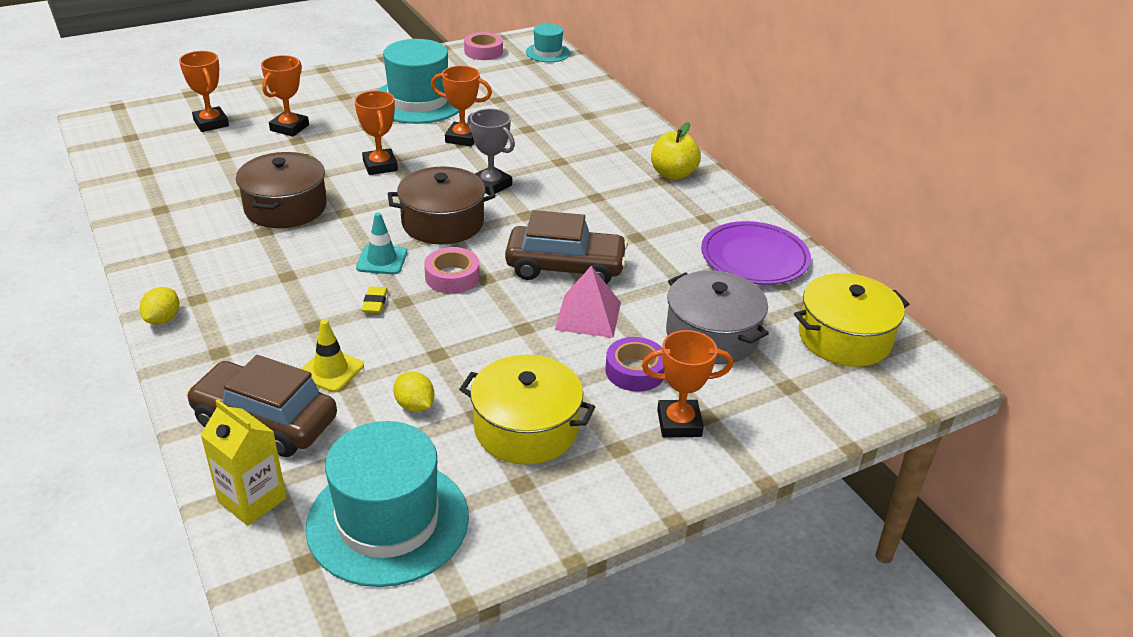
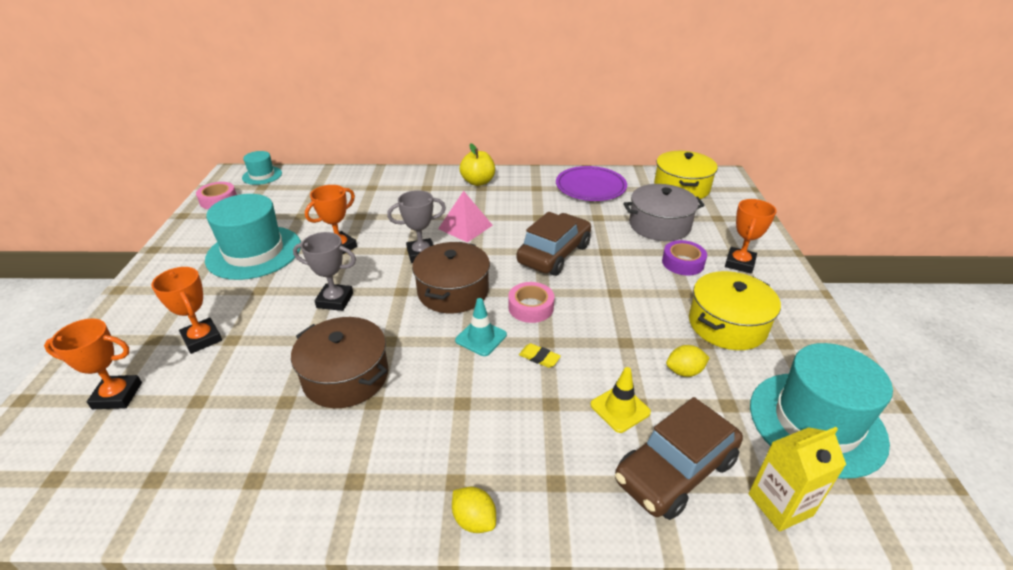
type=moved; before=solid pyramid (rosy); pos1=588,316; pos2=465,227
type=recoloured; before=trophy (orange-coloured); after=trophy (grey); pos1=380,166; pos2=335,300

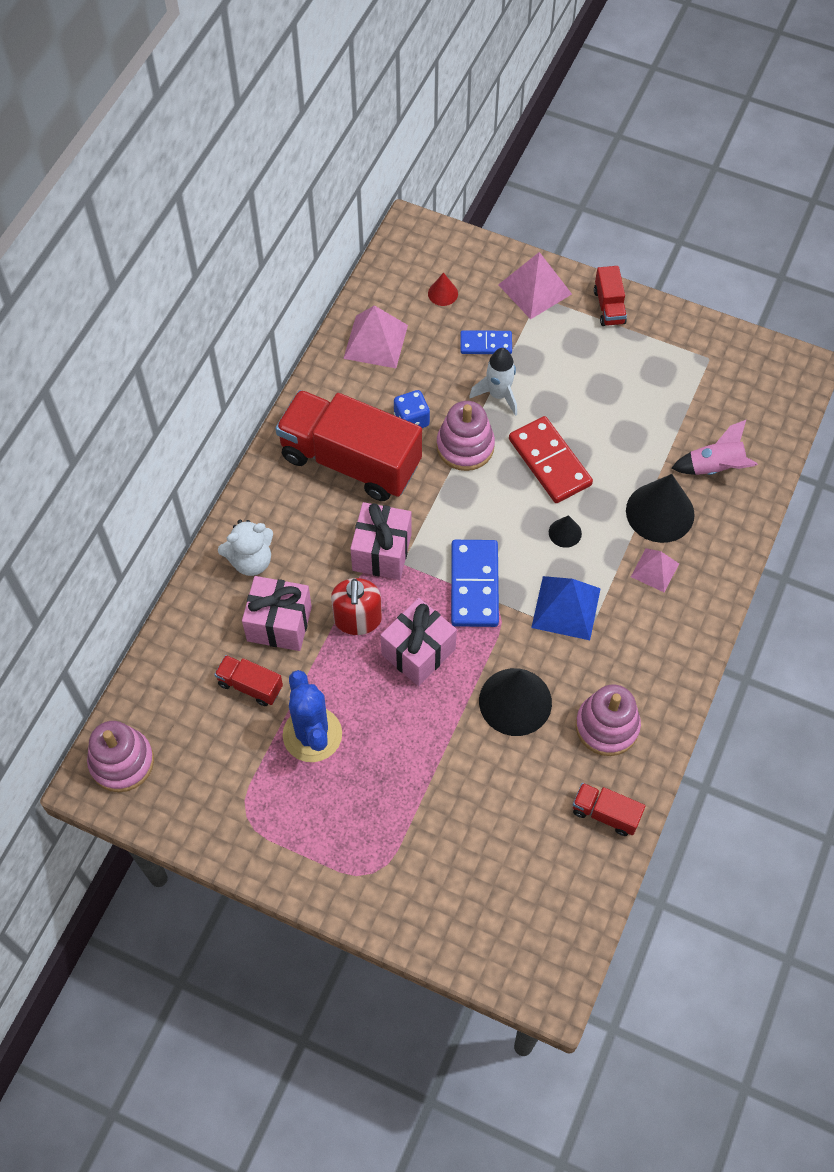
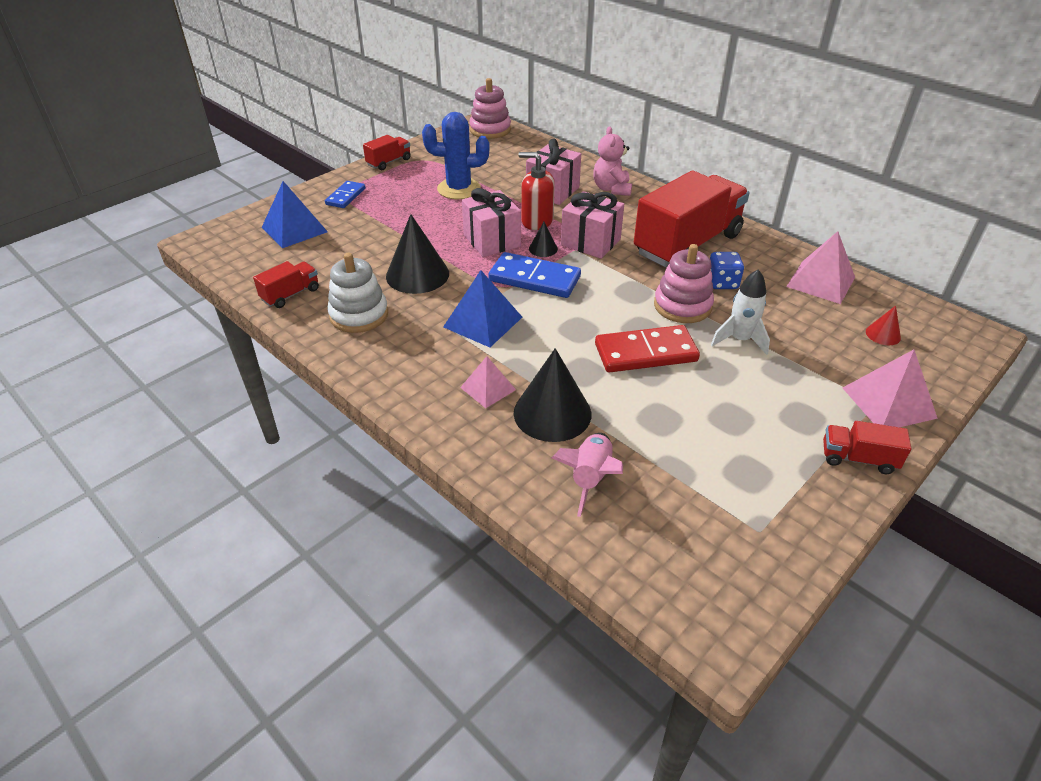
type=added; after=solid pyramid (royal blue); pos2=294,229
type=moved; before=lorry (crimson); pos1=250,686; pos2=389,162
type=moved; before=domino tile (royal blue); pos1=486,344; pos2=346,196
type=moved; before=cone (black); pos1=565,533; pos2=543,249
type=recoloured; before=stuffed bear (pure white); after=stuffed bear (rosy); pos1=251,560; pos2=611,189
type=recoloured; before=stacking rings (rosy); after=stacking rings (pure white); pos1=607,726; pos2=359,315

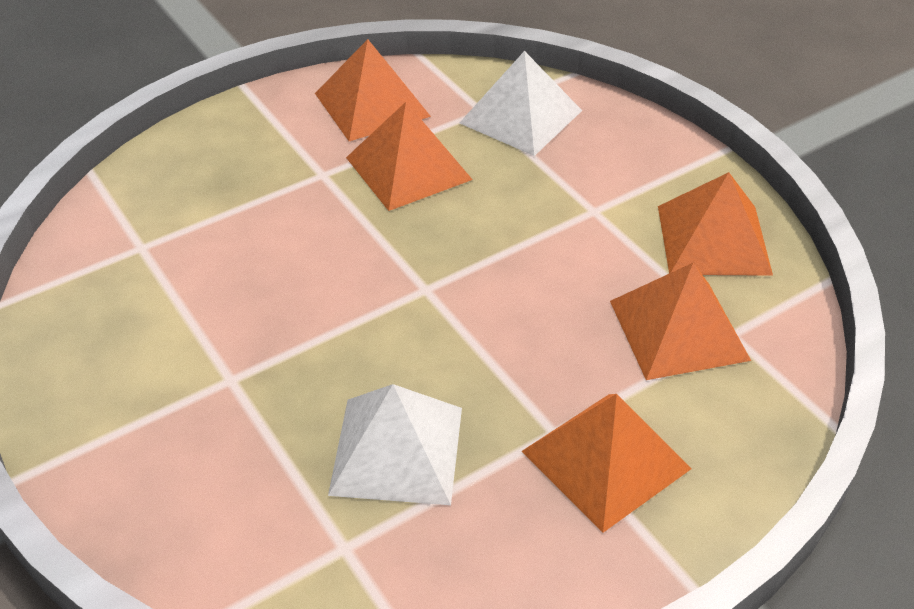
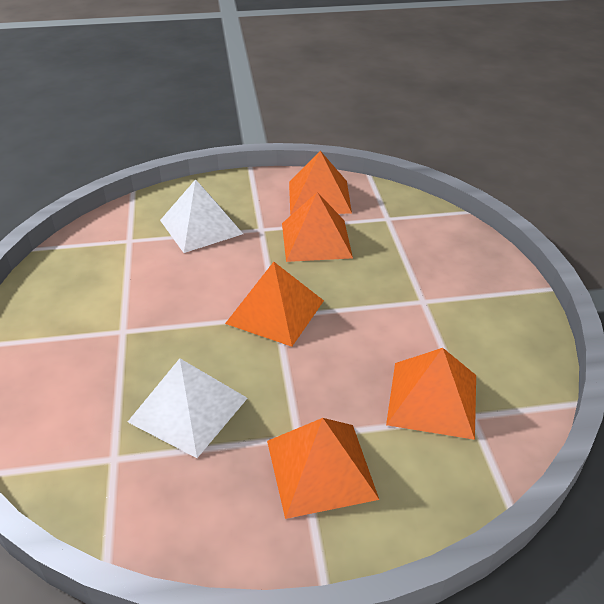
type=moved; before=solid pyramid (pure white); pos1=521,116; pos2=201,227
type=moved; before=solid pyramid (orange-coloured); pos1=713,239; pos2=275,311

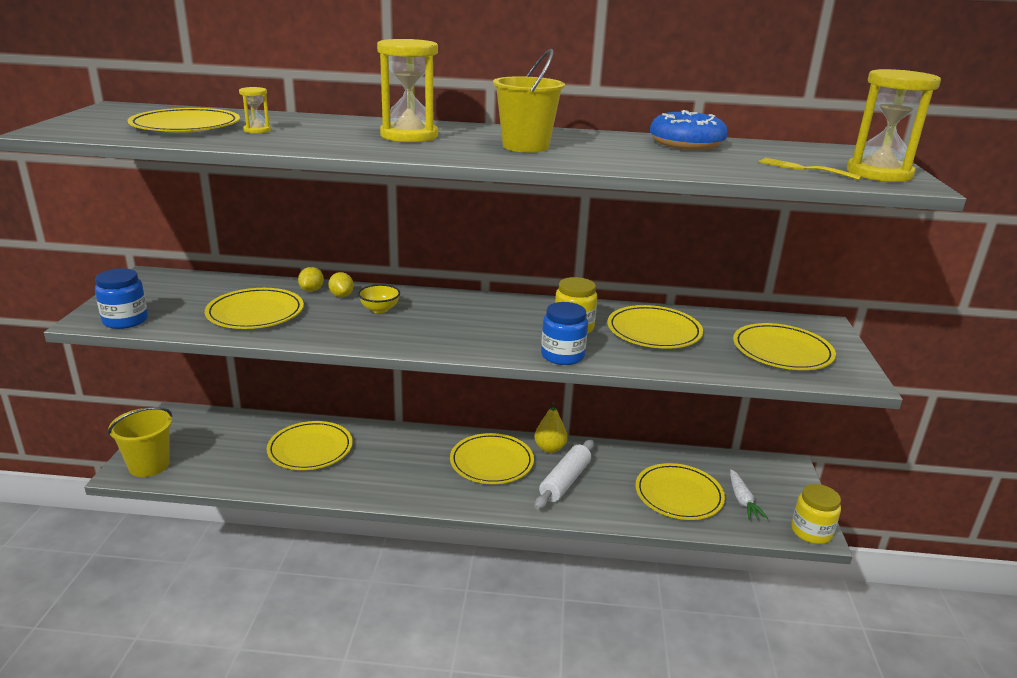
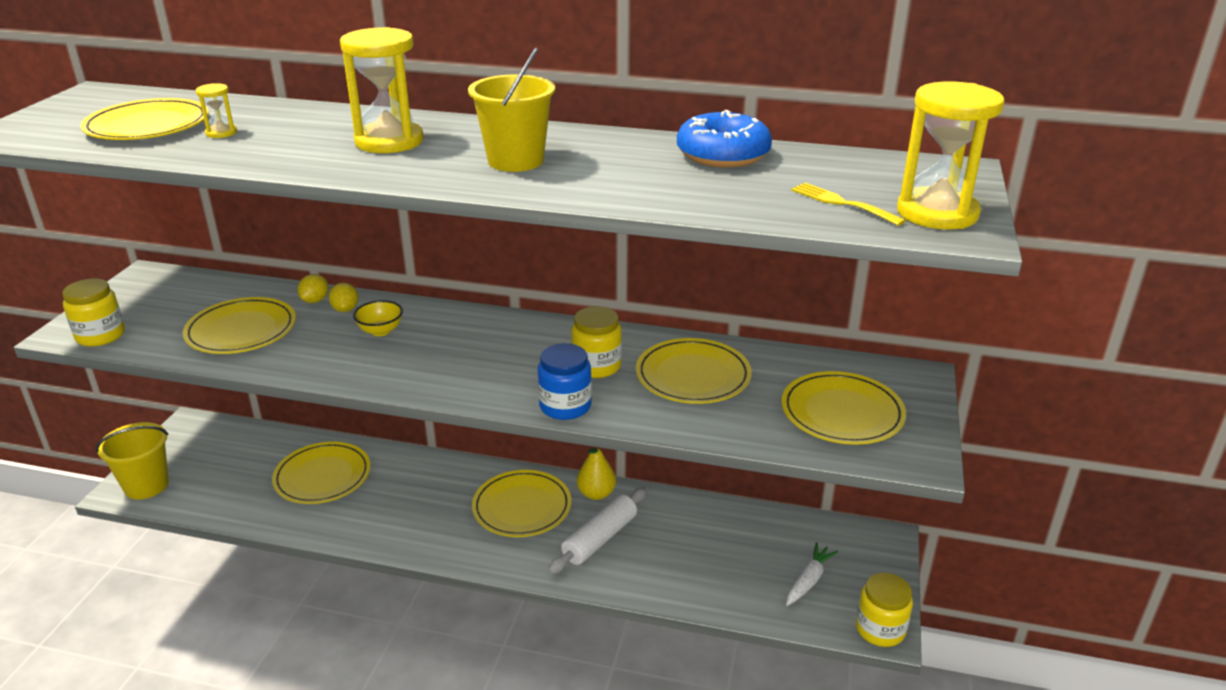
type=removed; before=plate (yellow); pos1=679,495
type=recoloured; before=jar (royal blue); after=jar (yellow); pos1=125,320; pos2=100,335
type=turned; before=carrot (pure white); pos1=742,500; pos2=808,580; turn=-150

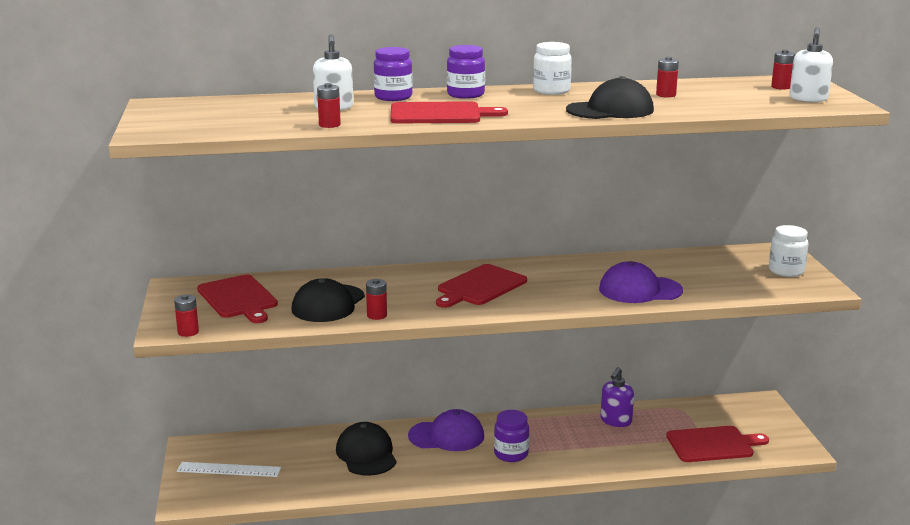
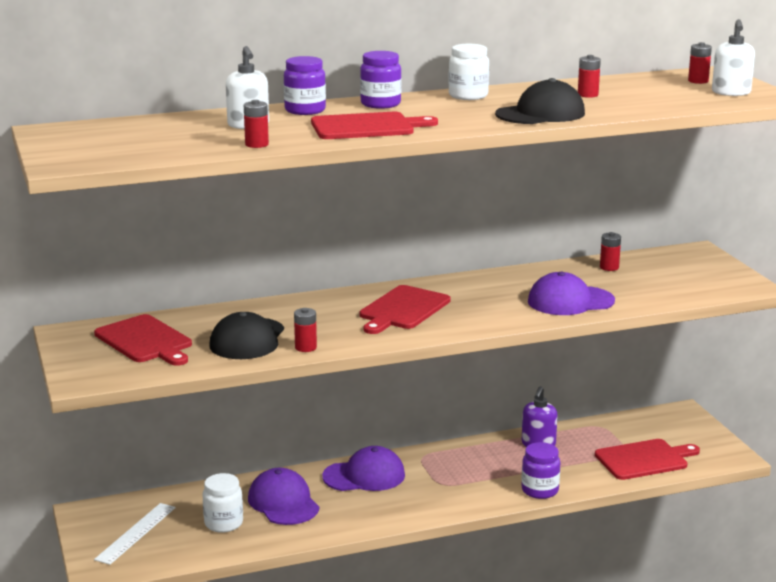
type=moved; before=battery (crimson); pos1=188,332; pos2=609,267
type=moved; before=jar (purple); pos1=511,454; pos2=540,490
type=moved; before=jar (pure white); pos1=786,271; pos2=223,523
type=recoloured; before=baseball cap (black); after=baseball cap (purple); pos1=366,454; pos2=283,502
type=turned; before=straightedge (pure white); pos1=229,470; pos2=136,533; turn=-60

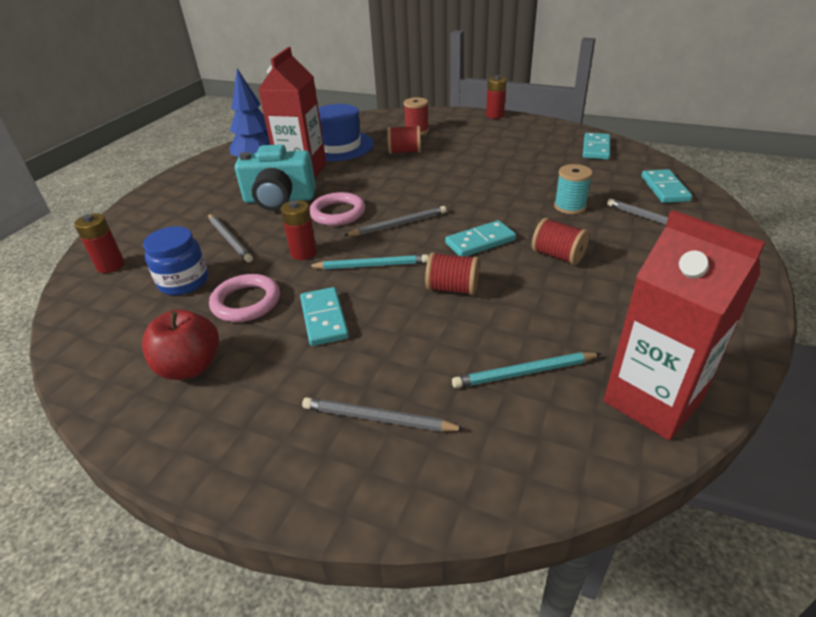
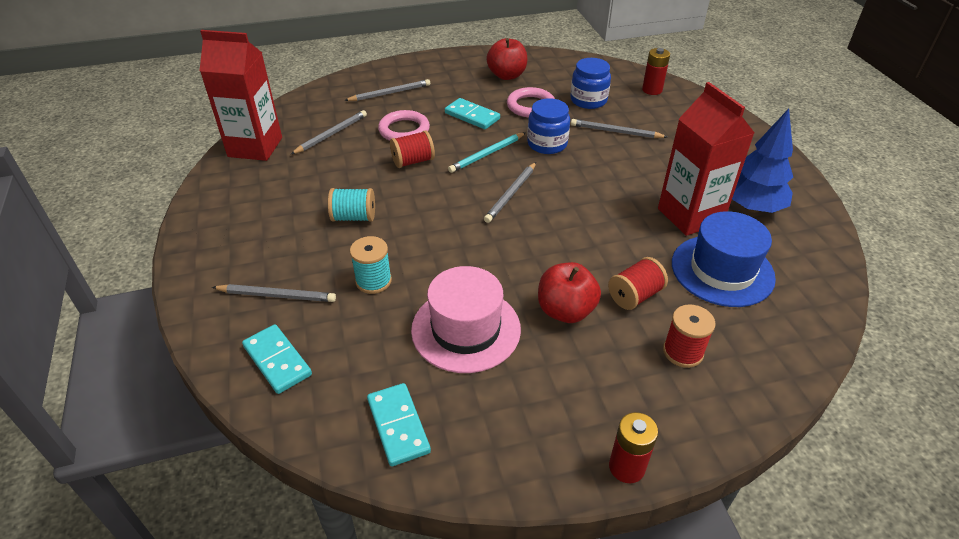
type=removed; before=compact camera (teal); pos1=279,199
type=removed; before=domino tile (teal); pos1=480,241
type=added; after=top hat (rosy); pos2=466,329
type=added; after=toy apple (crimson); pos2=565,311
type=moved; before=hoop (rosy); pos1=338,213; pos2=404,130
type=replaced; before=battery (crimson); after=jar (royal blue); pos1=303,253; pos2=547,144
type=recoloured; before=pencil (teal); after=pencil (grey); pos1=524,373; pos2=331,134
type=recoloured; before=spool (crimson); after=spool (teal); pos1=557,255; pos2=354,217

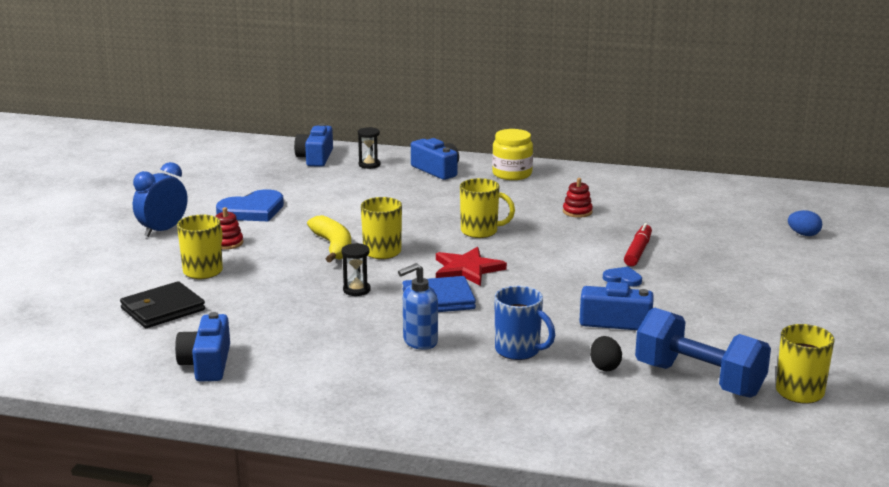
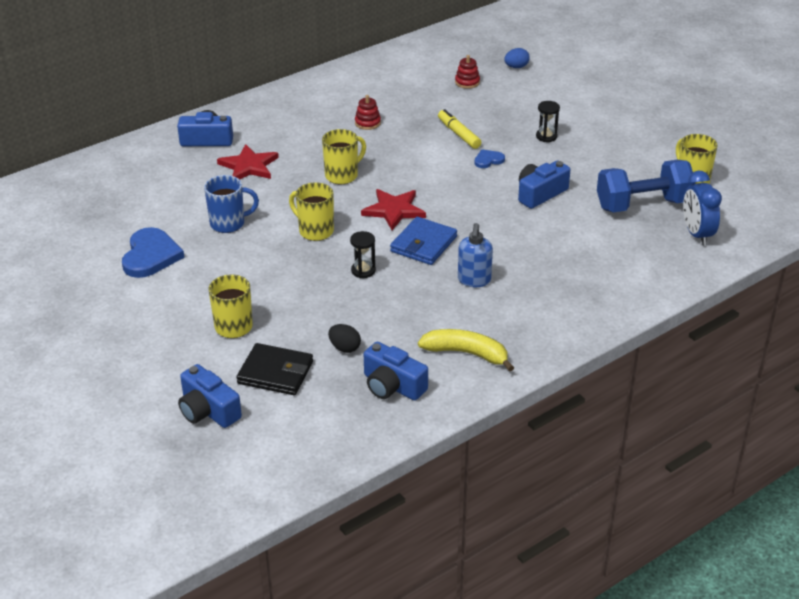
type=removed; before=jar (yellow); pos1=512,174
type=added; after=star (crimson); pos2=249,166
type=moved; before=alarm clock (royal blue); pos1=163,230; pos2=697,234
type=moved; before=stacking rings (crimson); pos1=227,243; pos2=467,82
type=moved; before=compact camera (royal blue); pos1=315,158; pos2=208,410
type=moved; before=banana fruit (yellow); pos1=333,246; pos2=466,353
type=moved; before=hourglass (black); pos1=369,165; pos2=546,136
type=moved; before=tea mug (royal blue); pos1=519,351; pos2=229,223
type=moved; before=toy egg (black); pos1=604,367; pos2=344,348
type=recoloured; before=marker (crimson); after=marker (yellow); pos1=638,251; pos2=459,134
type=turned; before=billfold (black); pos1=163,309; pos2=275,373; turn=-75

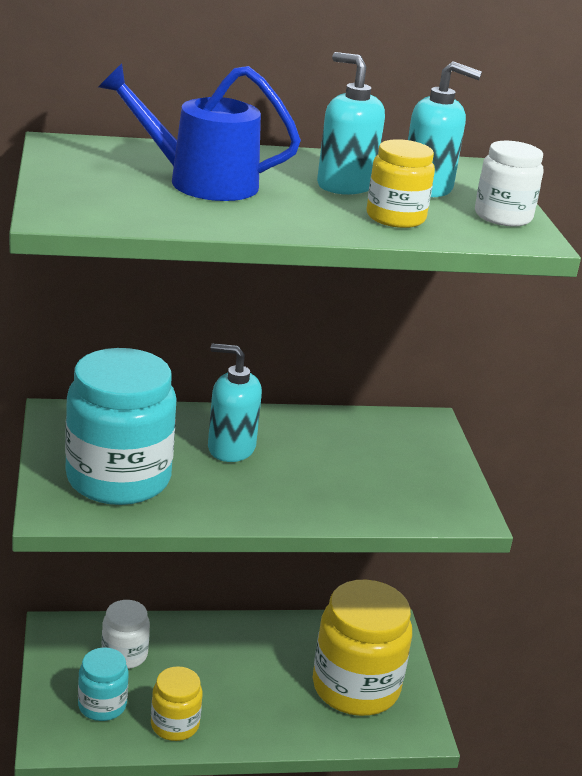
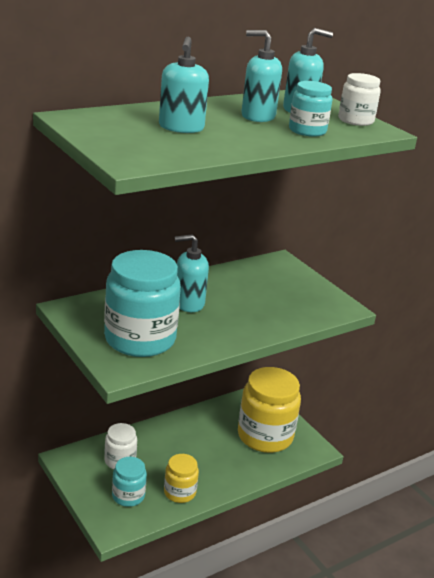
type=replaced; before=watering can (royal blue); after=soap dispenser (teal); pos1=201,182; pos2=181,128
type=recoloured; before=jar (yellow); after=jar (teal); pos1=395,217; pos2=307,131

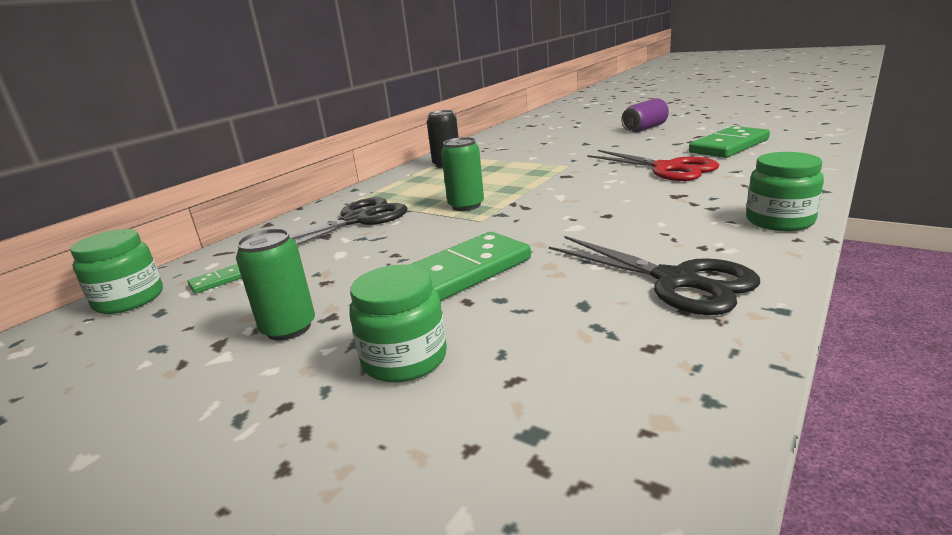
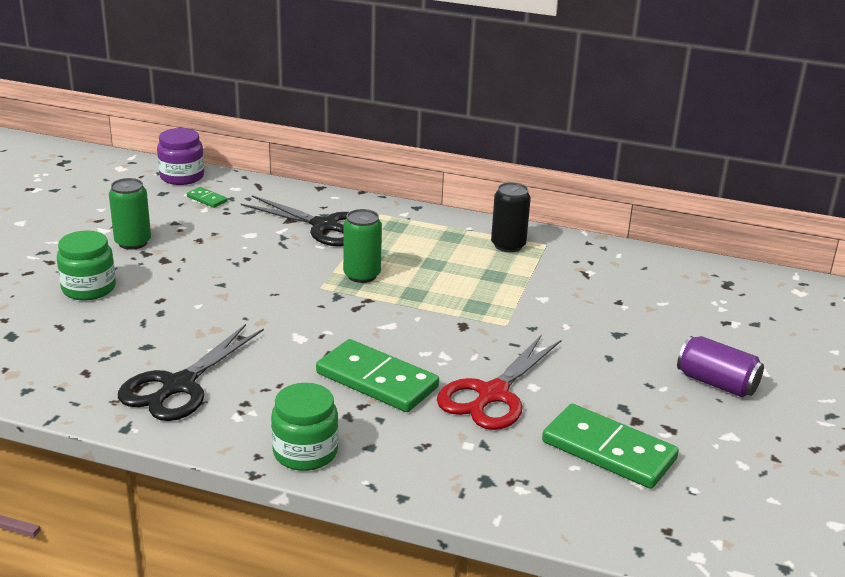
type=moved; before=domino tile (green); pos1=464,272; pos2=377,380
type=recoloured; before=jar (green); after=jar (purple); pos1=129,299; pos2=182,177

